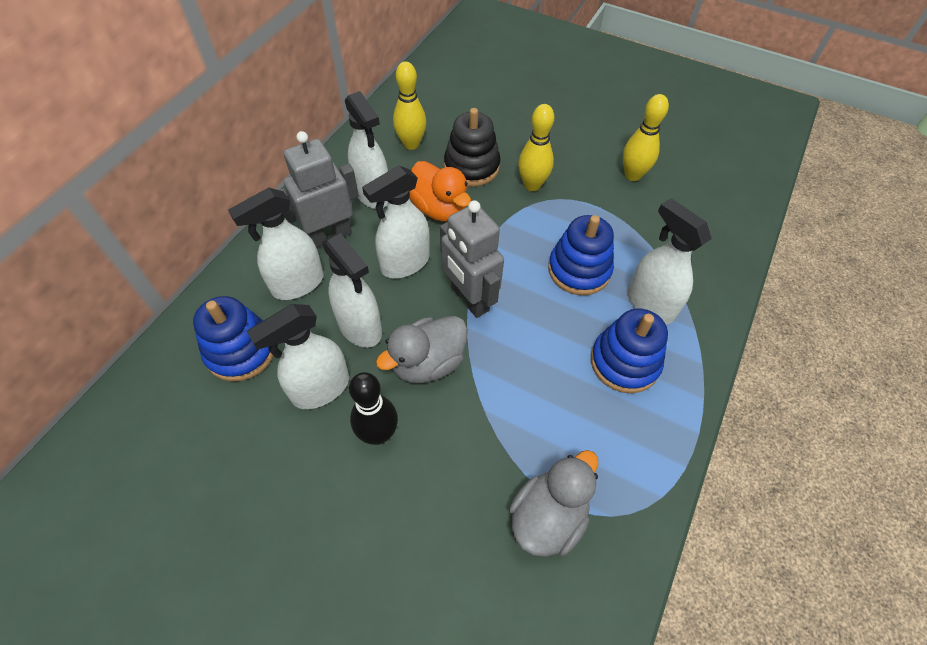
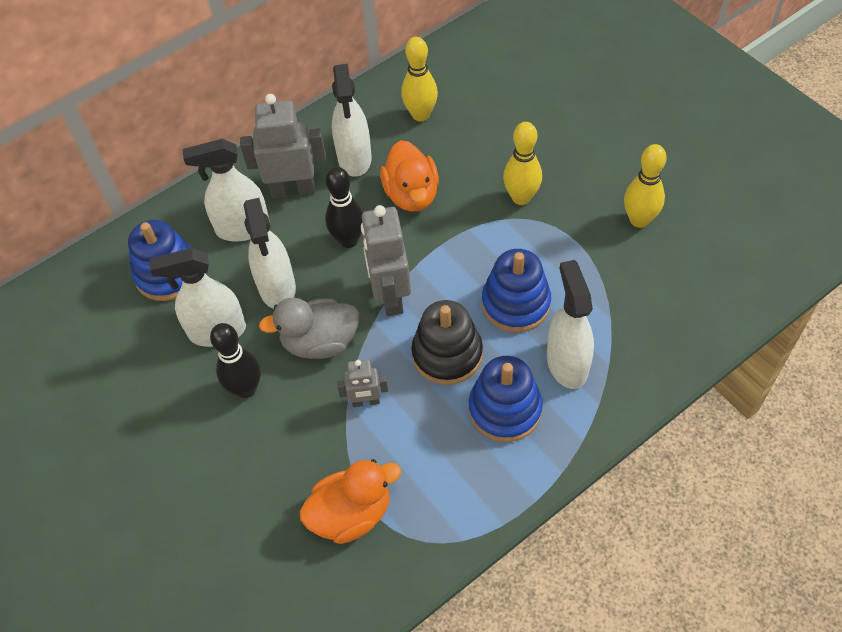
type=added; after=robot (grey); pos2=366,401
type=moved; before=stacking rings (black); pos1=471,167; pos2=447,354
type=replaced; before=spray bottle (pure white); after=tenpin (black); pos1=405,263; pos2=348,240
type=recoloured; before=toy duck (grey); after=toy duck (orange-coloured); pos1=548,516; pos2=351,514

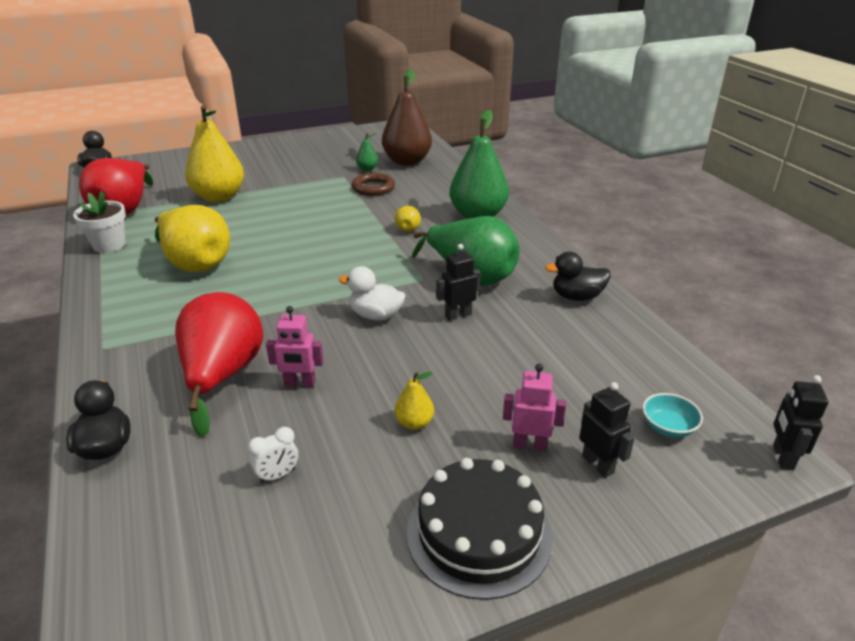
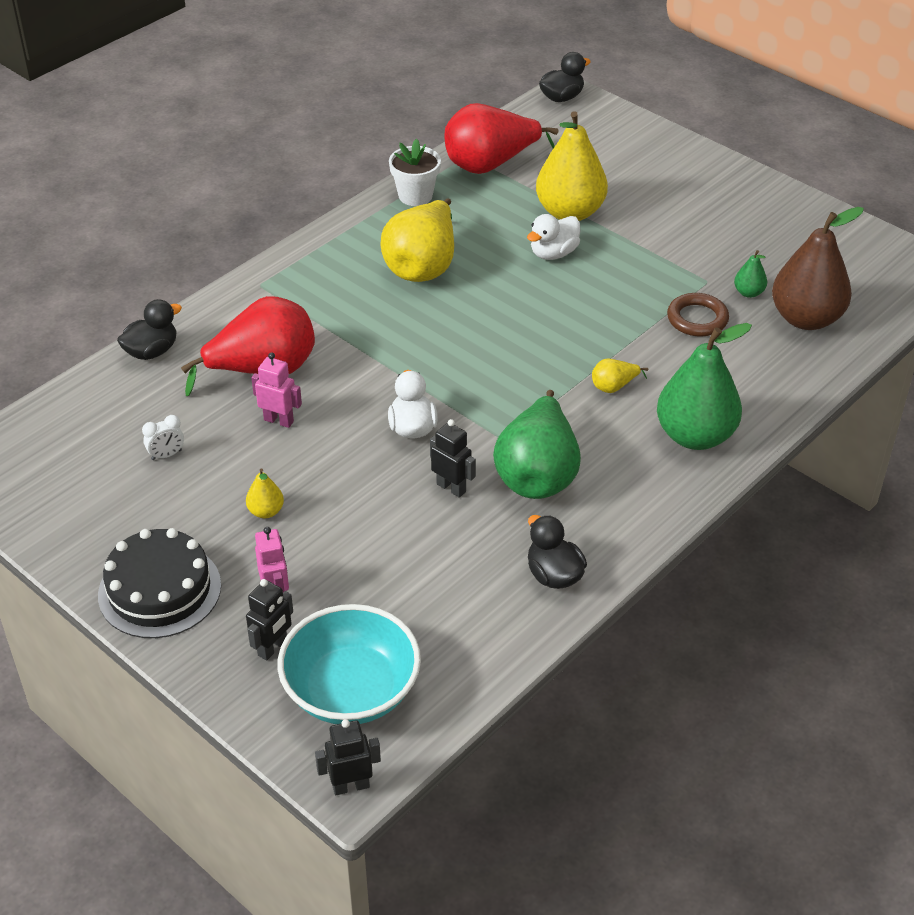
type=added; after=toy duck (pure white); pos2=553,253
type=turned; before=alarm clock (pure white); pos1=277,475; pos2=166,455; turn=-60
type=turned; before=robot (rosy); pos1=300,384; pos2=279,420; turn=135
type=resized; before=serving bowl (teal); pos1=668,427; pos2=351,691; scale=2.33

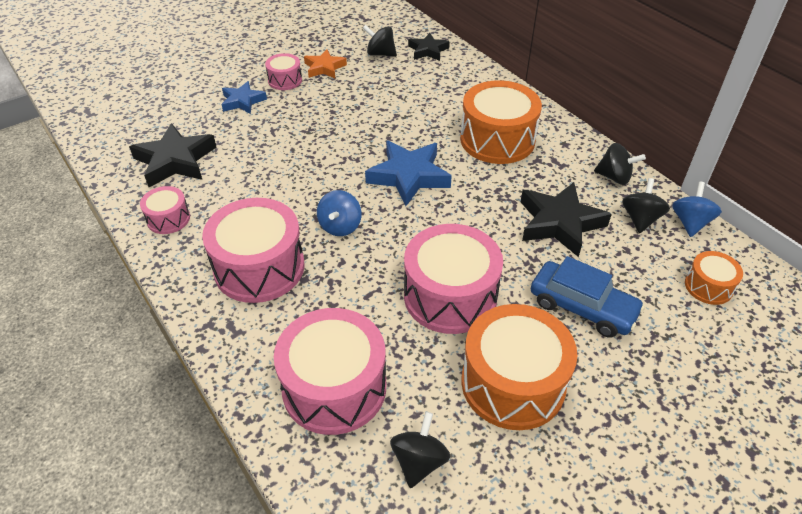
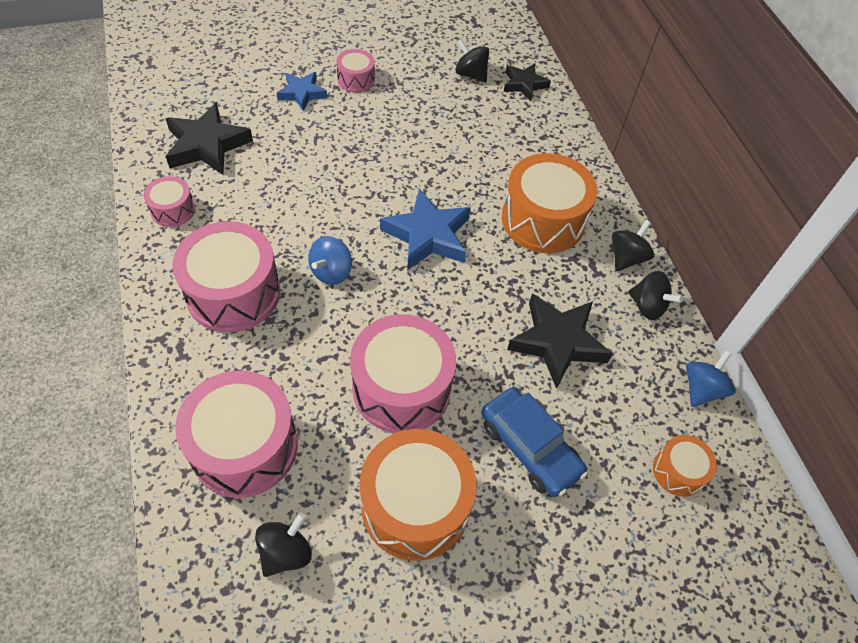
type=removed; before=star (orange-coloured); pos1=324,68
type=moved; before=whirligig (black); pos1=640,219; pos2=626,258

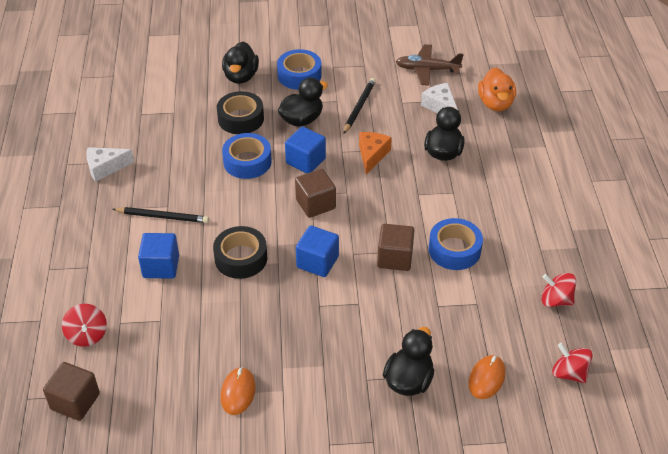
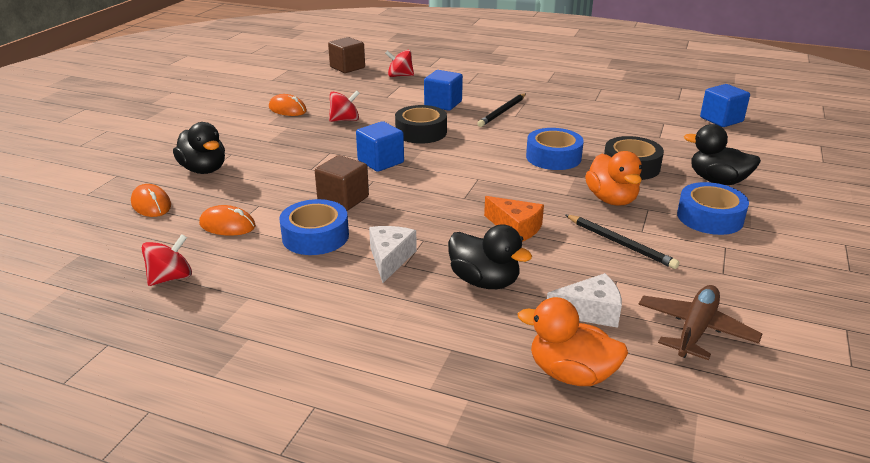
type=removed; before=block (brown); pos1=315,204
type=added; after=mouse (orange-coloured); pos2=227,225
type=moved; before=piece of cheese (pure white); pos1=105,168; pos2=390,259
type=moved; before=block (royal blue); pos1=305,161; pos2=721,120
type=moved; before=whirligig (crimson); pos1=569,373; pos2=345,120
type=recoloured; before=toy duck (black); after=toy duck (orange-coloured); pos1=302,120; pos2=611,199

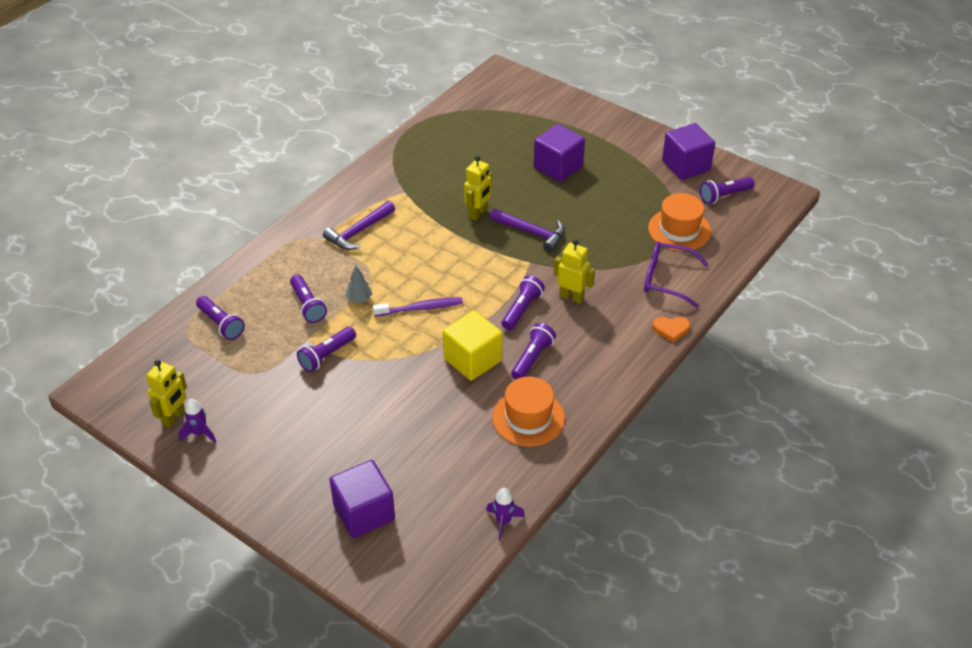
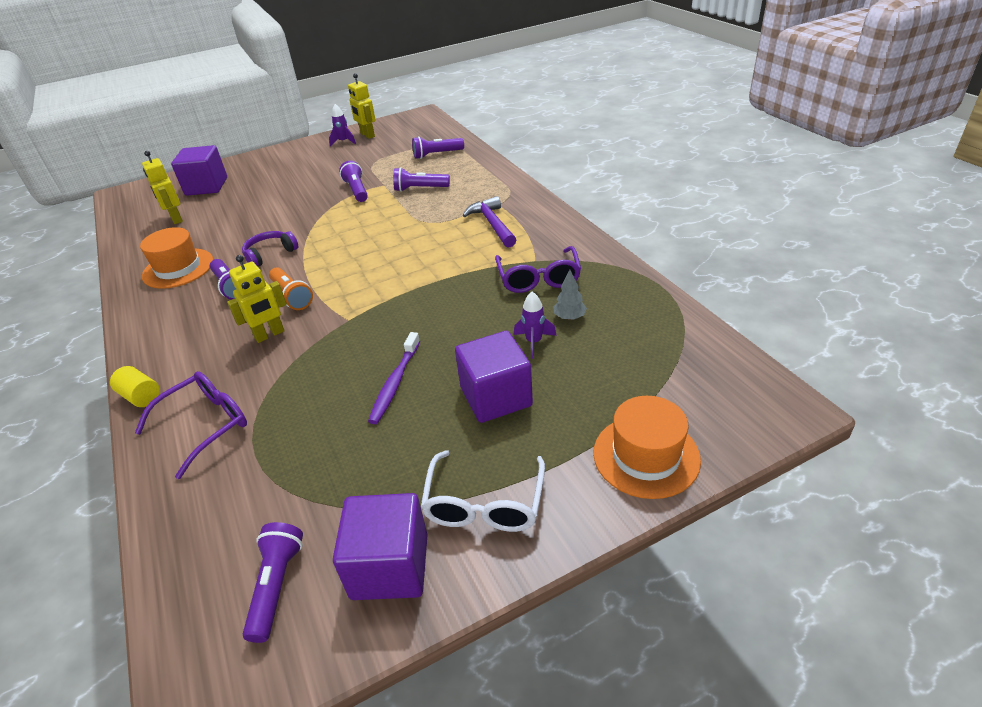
type=removed; before=claw hammer (purple); pos1=532,233
type=added; after=eyeglasses (pure white); pos2=484,504
type=added; after=eyeglasses (purple); pos2=538,279
type=moved; before=fir tree (grey); pos1=359,299; pos2=569,317
type=moved; before=tooth brush (purple); pos1=420,308; pos2=395,383
type=moved; before=robot (yellow); pos1=478,213; pos2=176,219
type=moved; before=rocket (purple); pos1=503,522; pos2=534,342
type=moved; before=top hat (orange-coloured); pos1=679,230; pos2=646,456
type=replaced; before=block (yellow); after=headphones (purple); pos1=472,360; pos2=270,254
type=replaced; before=heart shape (orange-coloured); after=cylinder shape (yellow); pos1=671,329; pos2=141,396
type=recoloured; before=torch (purple); after=torch (orange-coloured); pos1=521,309; pos2=292,296

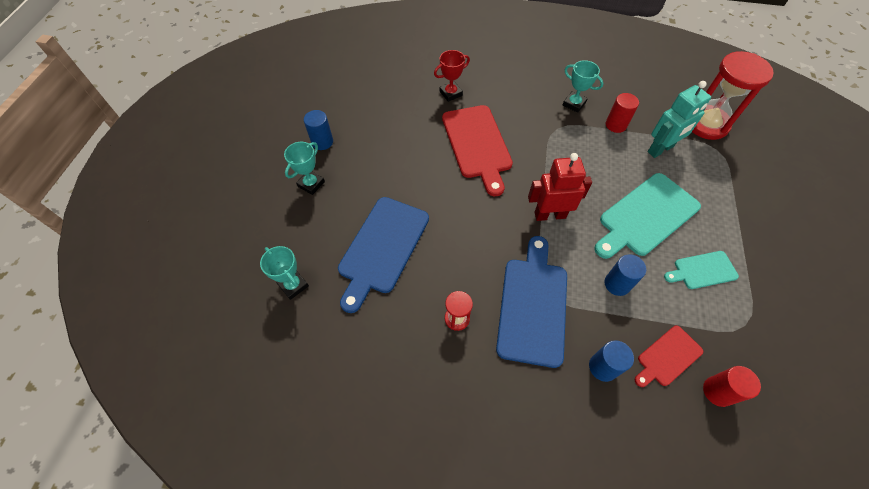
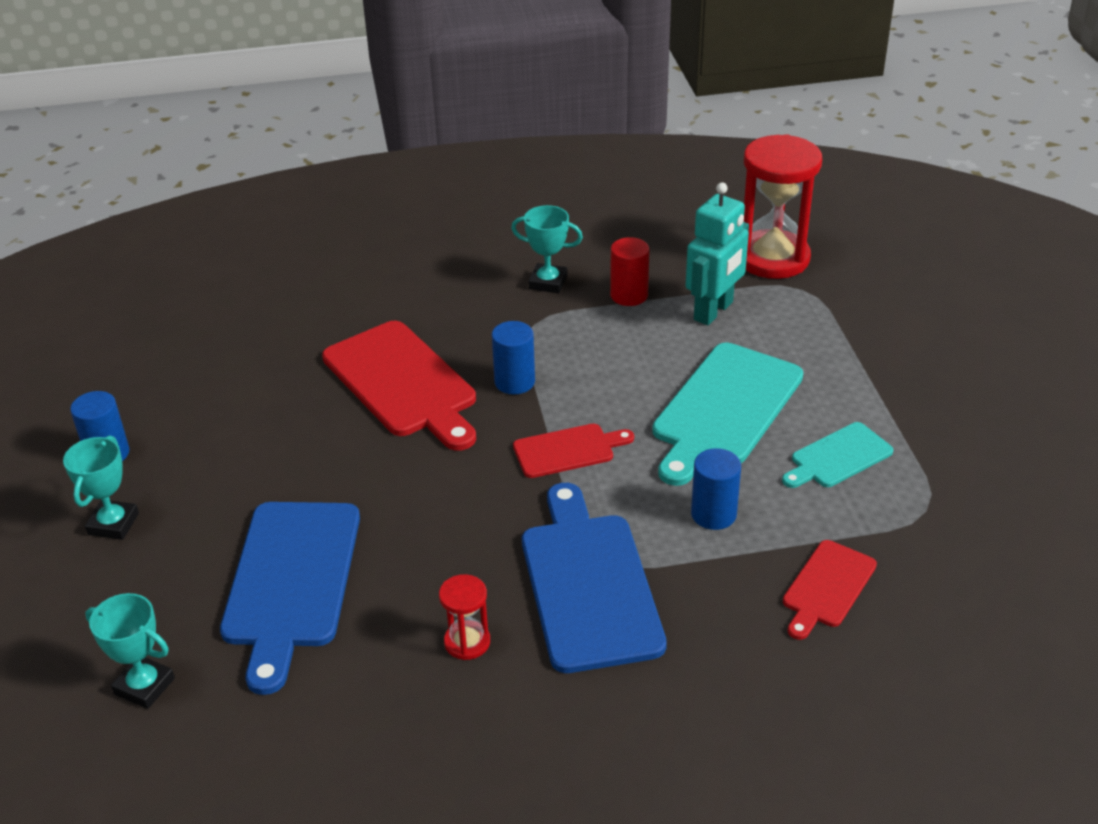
type=removed; before=trophy (crimson); pos1=450,93
type=removed; before=cylinder shape (crimson); pos1=717,391
type=moved; before=cylinder shape (royal blue); pos1=603,367; pos2=514,382
type=replaced; before=robot (crimson); after=bread board (crimson); pos1=550,215; pos2=568,450

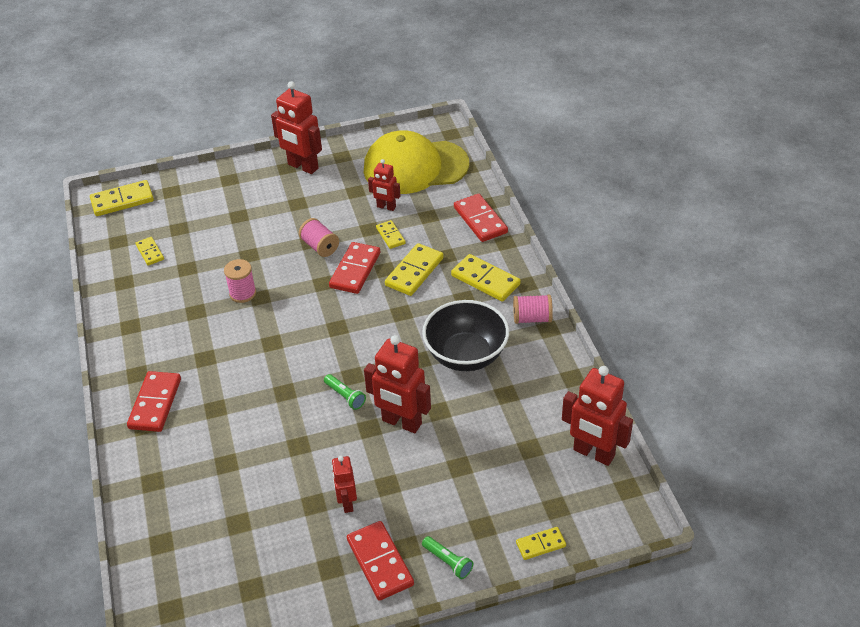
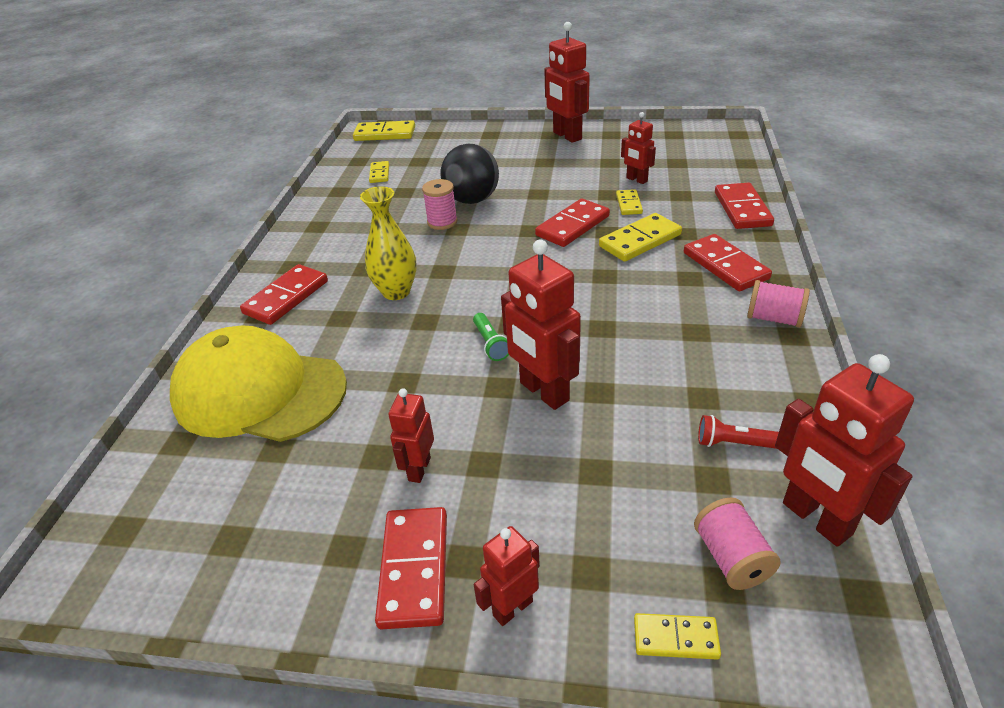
type=removed; before=serving bowl (black); pos1=466,355
type=added; after=vase (yellow); pos2=396,292
type=added; after=sphere (black); pos2=472,200
type=added; after=torch (crimson); pos2=734,443
type=moved; before=spool (rosy); pos1=320,247; pos2=731,558
type=moved; before=baseball cap (yellow); pos1=415,167; pos2=259,392
type=replaced; before=torch (green); after=robot (crimson); pos1=448,562; pos2=512,608
type=recoloured; before=domino tile (yellow); after=domino tile (crimson); pos1=485,280; pos2=725,266

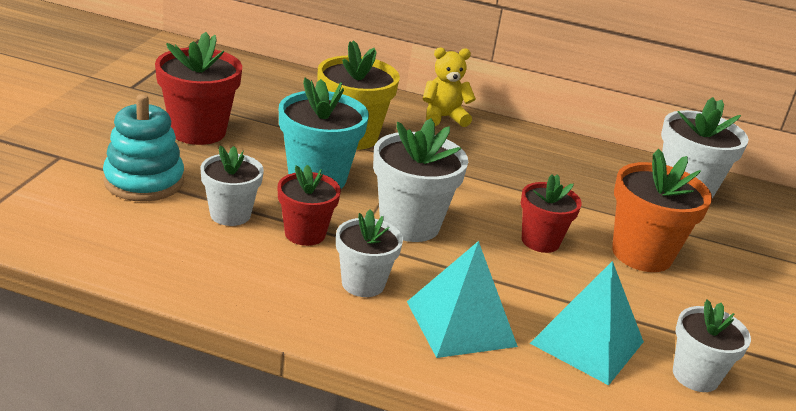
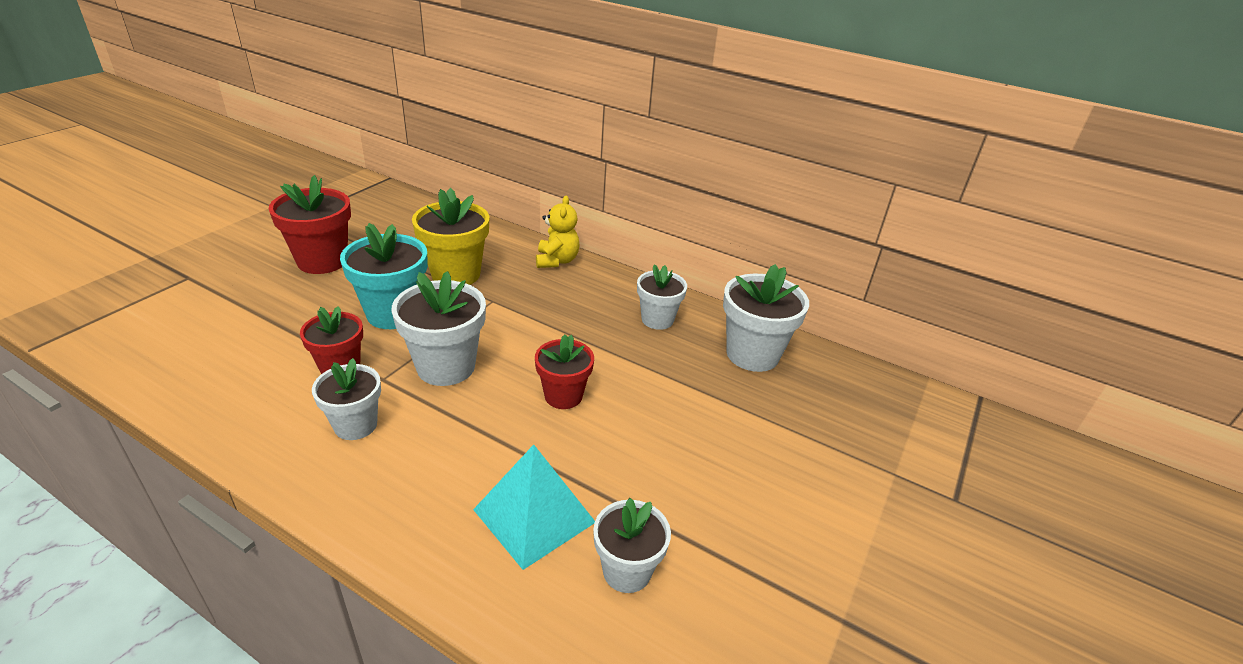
type=removed; before=stacking rings (teal); pos1=144,181
type=removed; before=solid pyramid (teal); pos1=461,323
type=removed; before=flower pot (orange-coloured); pos1=641,254
type=moved; before=flower pot (pure white); pos1=230,214; pos2=657,319
type=turned; before=stuffed bear (yellow); pos1=443,117; pos2=557,261; turn=90

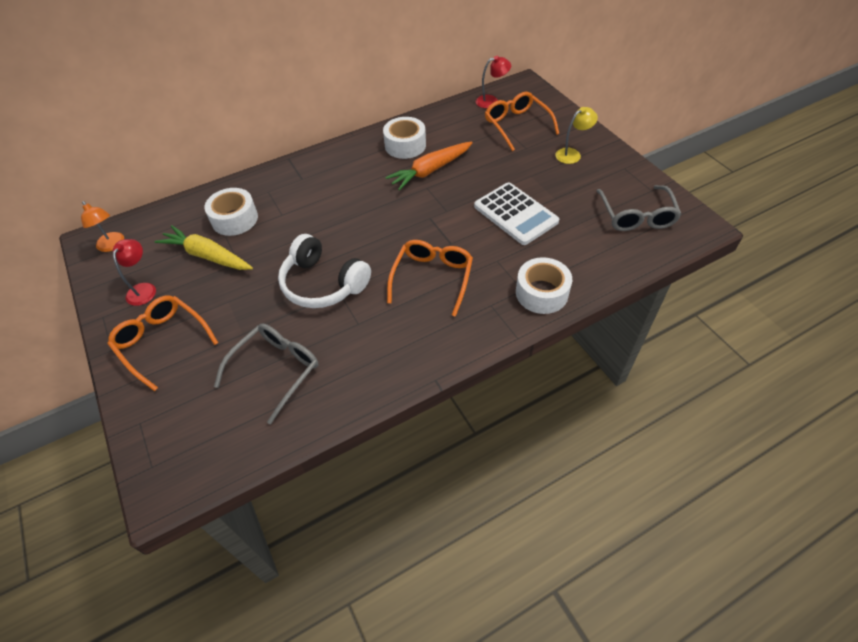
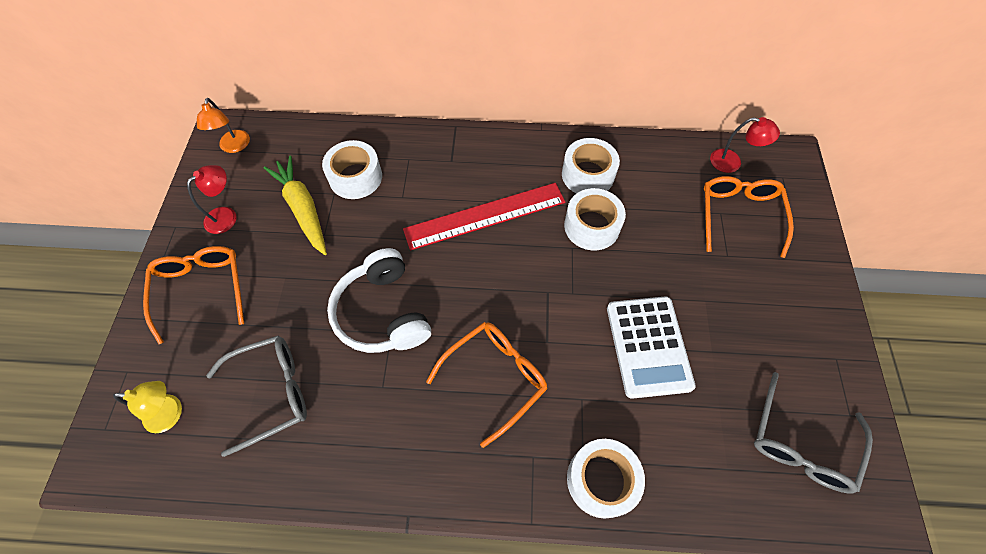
type=added; after=straightedge (crimson); pos2=485,215
type=moved; before=desk lamp (yellow); pos1=572,154; pos2=171,413
type=replaced; before=carrot (orange-coloured); after=roll of tape (pure white); pos1=430,171; pos2=591,226

